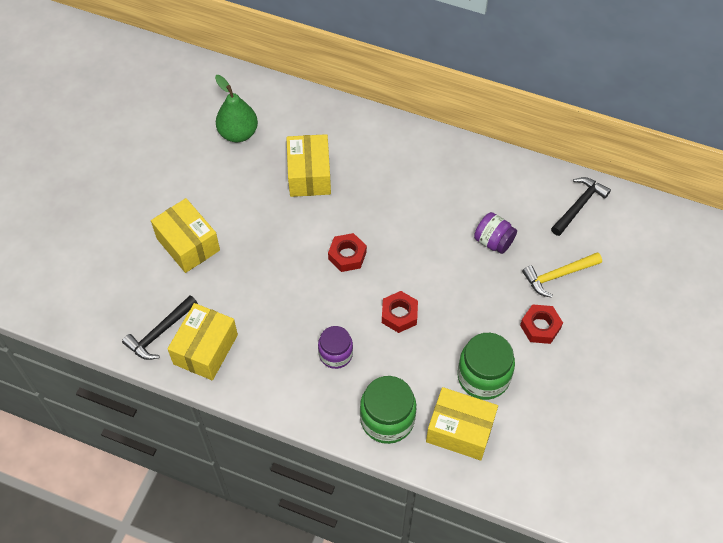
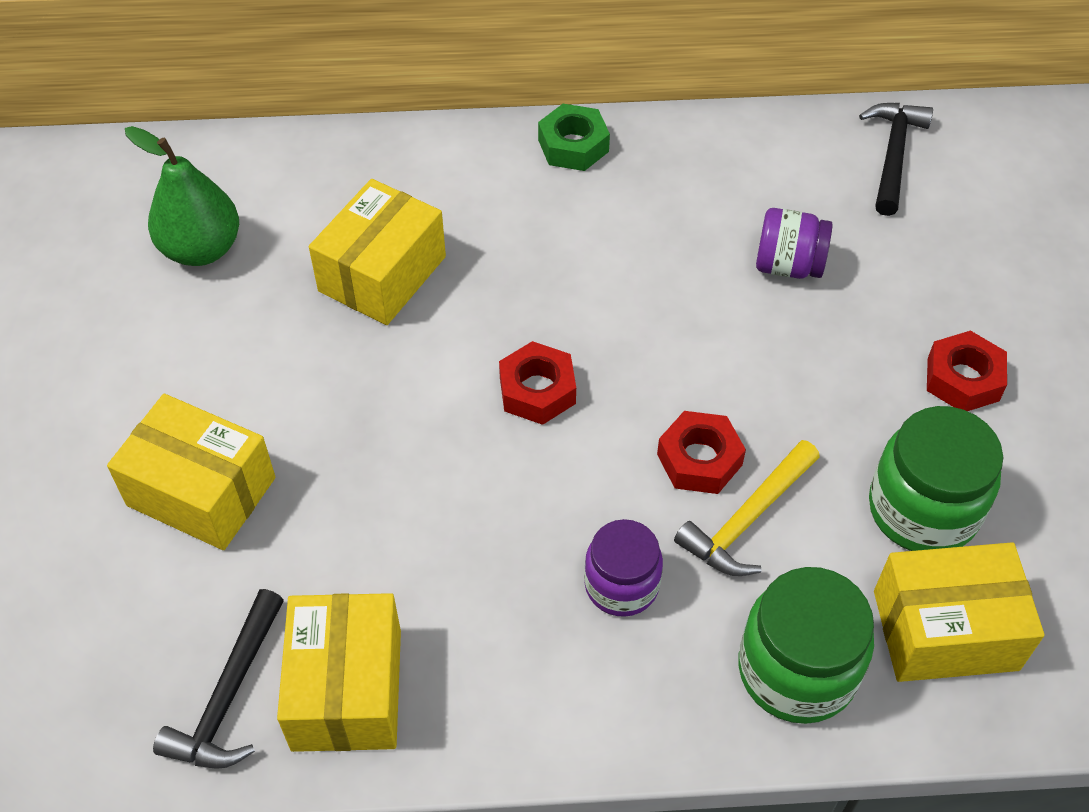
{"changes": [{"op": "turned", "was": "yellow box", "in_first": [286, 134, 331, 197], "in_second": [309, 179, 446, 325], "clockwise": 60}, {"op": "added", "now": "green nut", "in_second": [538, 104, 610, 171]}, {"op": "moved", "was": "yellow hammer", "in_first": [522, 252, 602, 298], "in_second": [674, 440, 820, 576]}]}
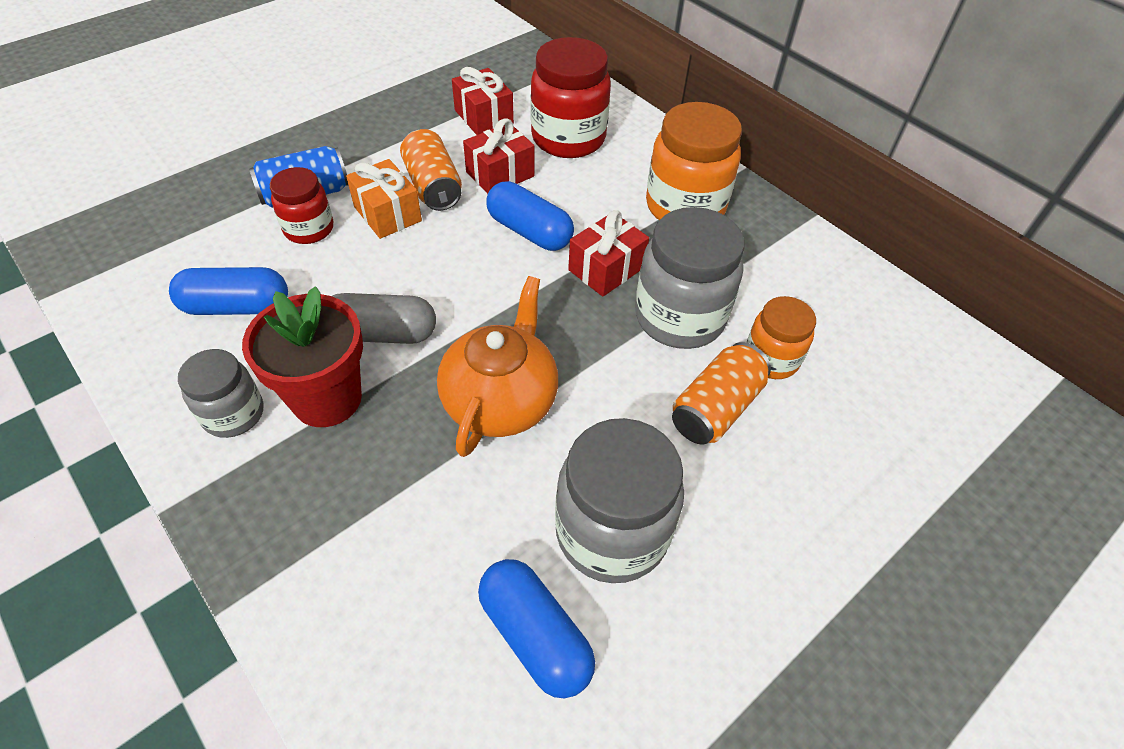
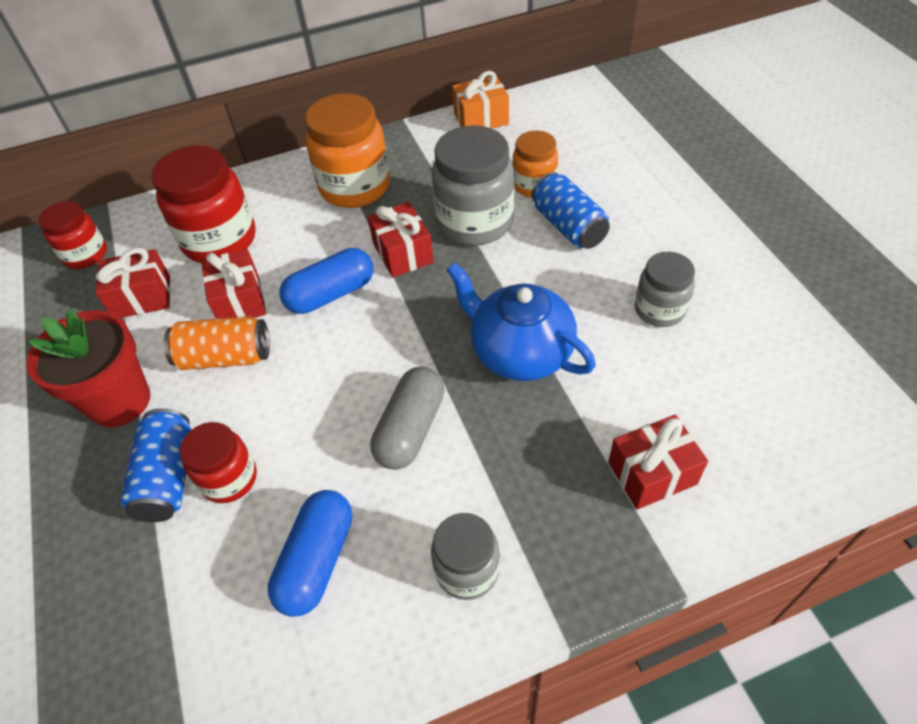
{"changes": [{"op": "moved", "was": "red flower pot", "in_first": [242, 286, 363, 427], "in_second": [27, 309, 150, 427]}, {"op": "added", "now": "red jar", "in_second": [38, 201, 107, 269]}, {"op": "recoloured", "was": "orange teapot", "now": "blue teapot", "in_first": [437, 276, 558, 457], "in_second": [447, 263, 596, 381]}, {"op": "moved", "was": "orange gift", "in_first": [346, 159, 422, 239], "in_second": [452, 71, 509, 128]}, {"op": "recoloured", "was": "orange can", "now": "blue can", "in_first": [672, 342, 771, 445], "in_second": [532, 172, 610, 249]}, {"op": "added", "now": "red gift", "in_second": [608, 415, 708, 510]}, {"op": "resized", "was": "grey jar", "in_first": [555, 418, 684, 583], "in_second": [635, 252, 695, 327], "ratio": 0.59}, {"op": "removed", "was": "blue capsule", "in_first": [478, 559, 595, 698]}]}
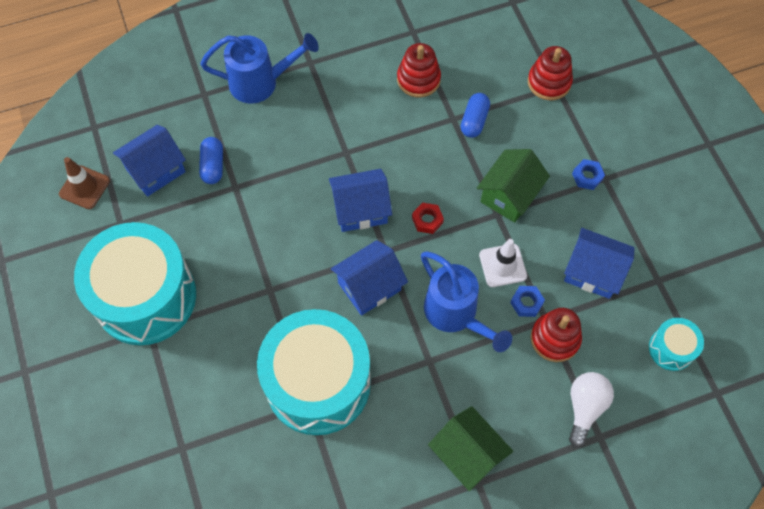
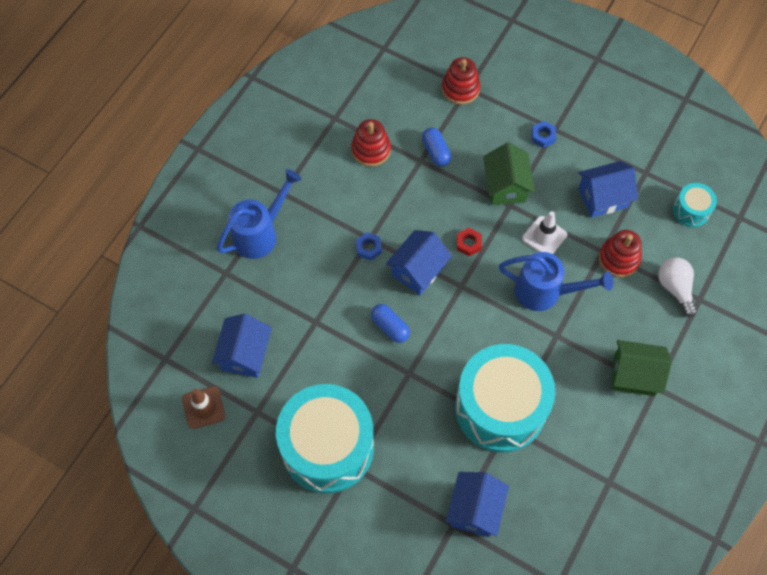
{"changes": [{"op": "moved", "was": "blue nut", "in_first": [510, 286, 545, 317], "in_second": [356, 232, 382, 261]}, {"op": "moved", "was": "blue capsule", "in_first": [199, 137, 223, 184], "in_second": [371, 304, 410, 343]}, {"op": "moved", "was": "blue house", "in_first": [331, 240, 408, 316], "in_second": [446, 472, 509, 537]}]}
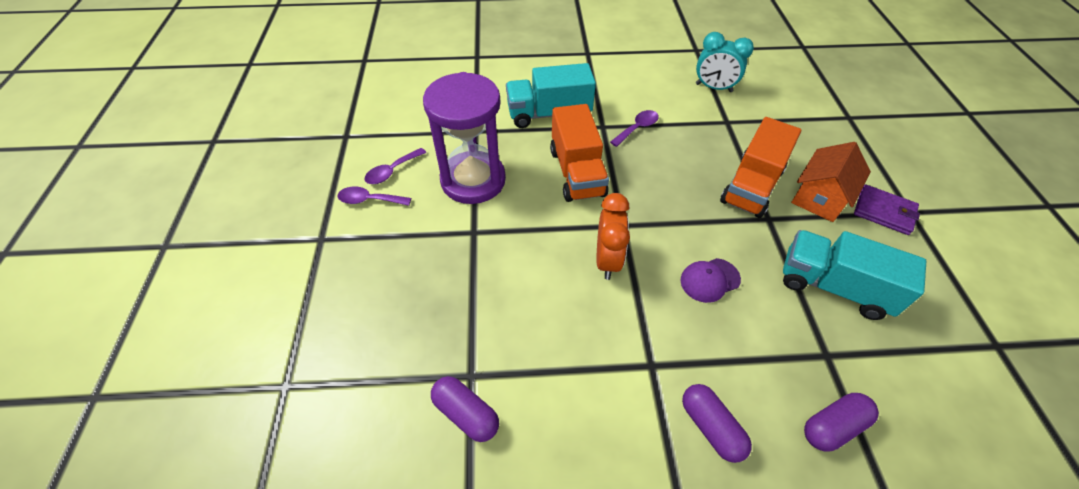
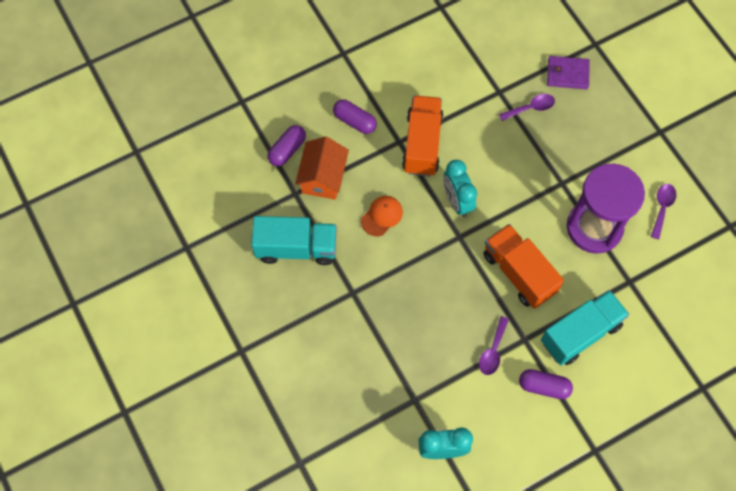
{"changes": [{"op": "moved", "was": "orange house", "in_first": [791, 142, 871, 222], "in_second": [295, 137, 349, 200]}, {"op": "recoloured", "was": "purple cap", "now": "orange cap", "in_first": [680, 258, 741, 303], "in_second": [361, 196, 403, 236]}, {"op": "moved", "was": "orange truck", "in_first": [720, 117, 801, 218], "in_second": [402, 95, 444, 176]}, {"op": "recoloured", "was": "orange clock", "now": "turquoise clock", "in_first": [597, 193, 630, 280], "in_second": [443, 160, 477, 217]}, {"op": "moved", "was": "purple spoon", "in_first": [337, 186, 411, 206], "in_second": [499, 94, 555, 121]}, {"op": "moved", "was": "purple capsule", "in_first": [431, 376, 499, 442], "in_second": [519, 369, 573, 399]}, {"op": "moved", "was": "purple wallet", "in_first": [854, 184, 920, 235], "in_second": [547, 56, 590, 89]}]}
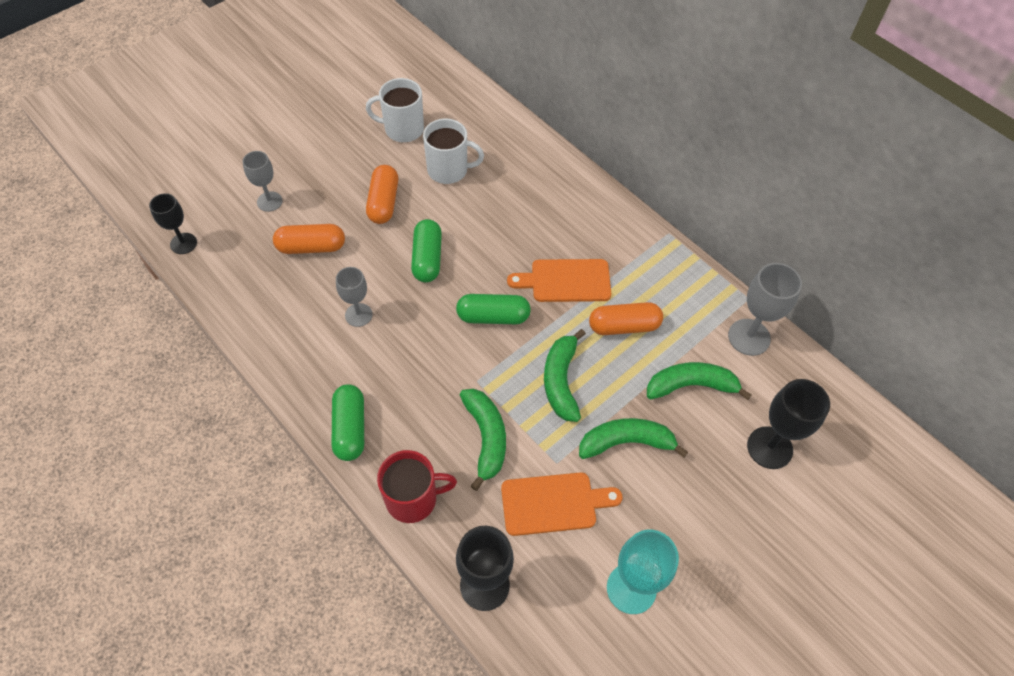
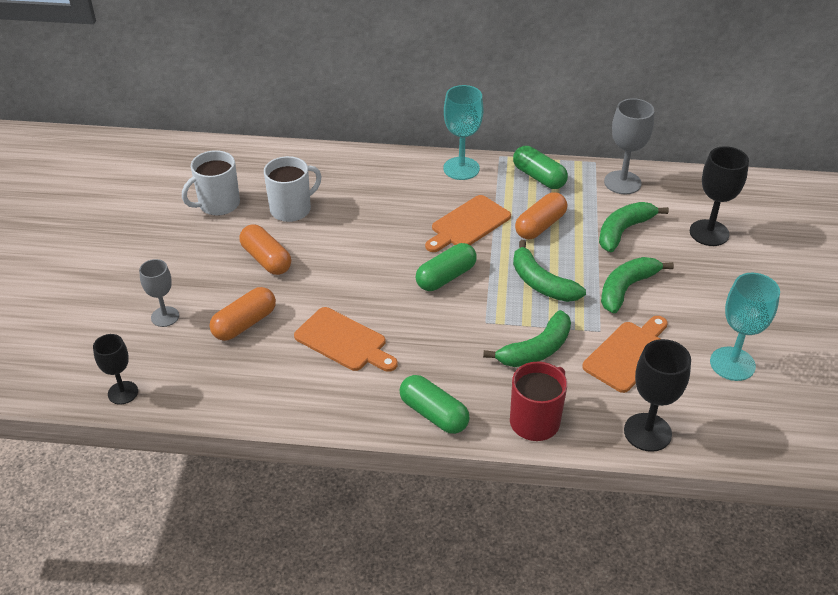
{"changes": [{"op": "replaced", "was": "grey goblet", "now": "orange cutting board", "in_first": [336, 267, 373, 327], "in_second": [294, 307, 398, 372]}, {"op": "added", "now": "turquoise goblet", "in_second": [443, 85, 484, 180]}, {"op": "turned", "was": "green banana", "in_first": [460, 389, 506, 491], "in_second": [483, 310, 571, 367], "clockwise": 105}, {"op": "moved", "was": "green capsule", "in_first": [411, 219, 442, 283], "in_second": [513, 146, 568, 189]}]}
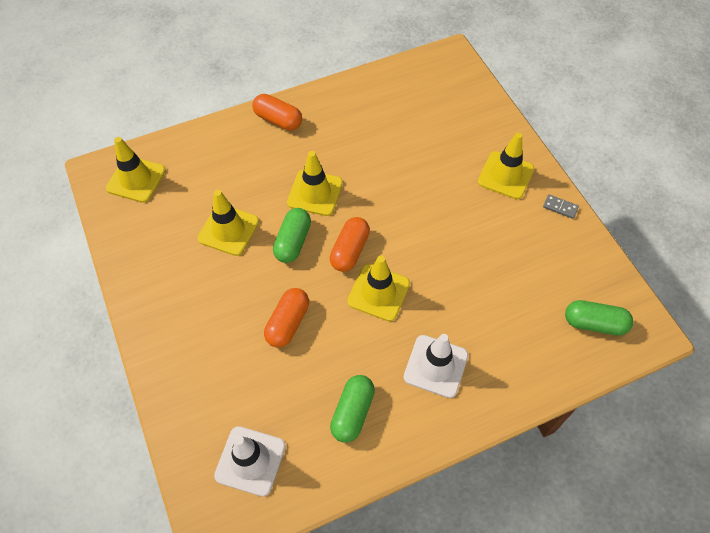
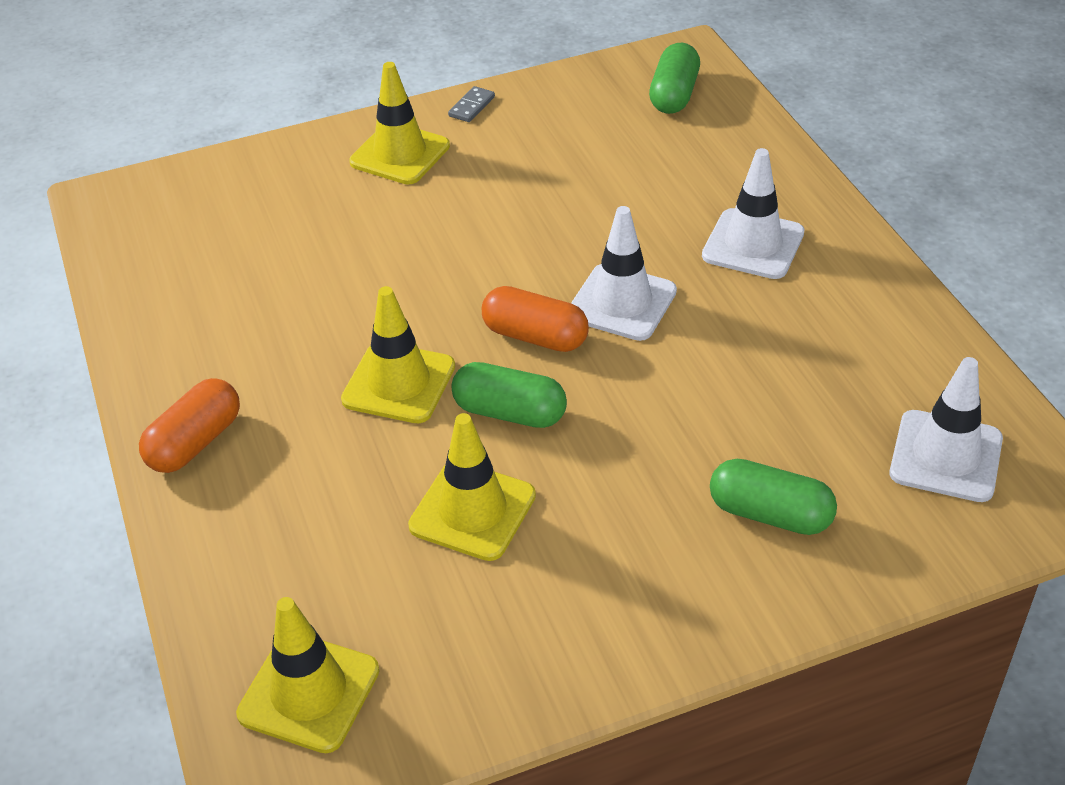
{"changes": [{"op": "recoloured", "was": "yellow traffic cone", "now": "white traffic cone", "in_first": [347, 256, 410, 321], "in_second": [571, 206, 677, 341]}, {"op": "moved", "was": "green capsule", "in_first": [330, 375, 375, 443], "in_second": [710, 459, 837, 535]}, {"op": "removed", "was": "orange capsule", "in_first": [264, 288, 309, 348]}]}
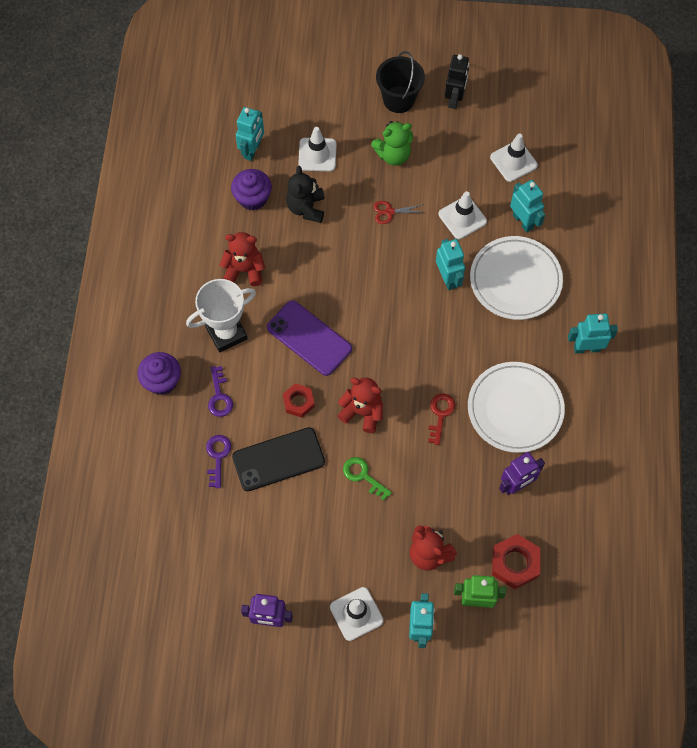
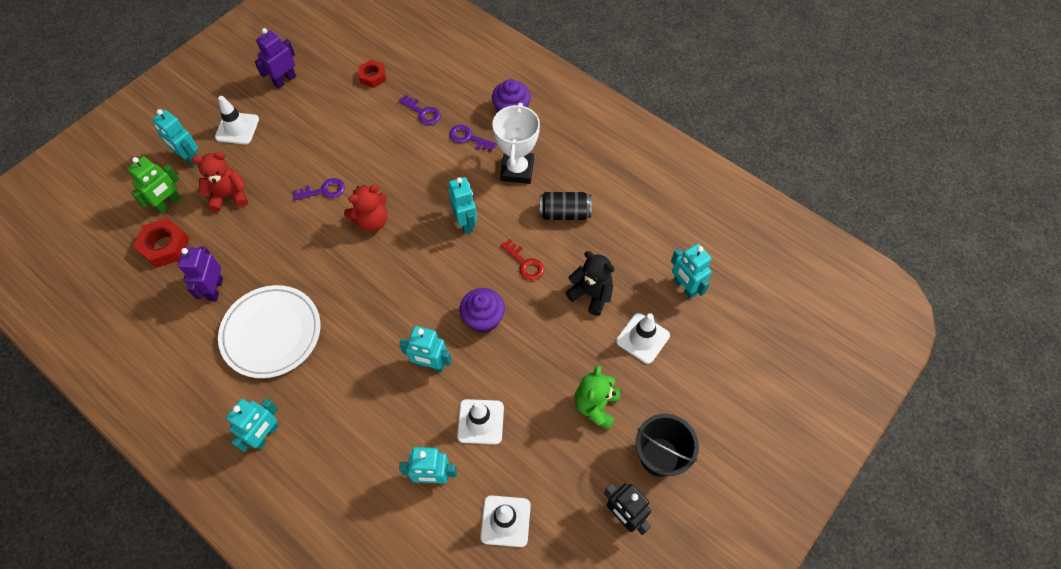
{"changes": [{"op": "recoloured", "was": "green key", "now": "purple key", "in_first": [343, 457, 392, 501], "in_second": [293, 178, 345, 200]}, {"op": "moved", "was": "red nut", "in_first": [283, 383, 315, 417], "in_second": [358, 60, 386, 88]}, {"op": "replaced", "was": "purple phone", "now": "turquoise robot", "in_first": [267, 300, 352, 376], "in_second": [448, 177, 477, 234]}, {"op": "moved", "was": "purple cupcake", "in_first": [231, 169, 272, 211], "in_second": [459, 288, 505, 333]}, {"op": "moved", "was": "red key", "in_first": [428, 394, 455, 445], "in_second": [501, 239, 544, 280]}, {"op": "replaced", "was": "red teddy bear", "now": "black can", "in_first": [220, 232, 265, 286], "in_second": [540, 192, 592, 220]}, {"op": "removed", "was": "black phone", "in_first": [232, 427, 325, 491]}, {"op": "removed", "was": "red scissors", "in_first": [373, 201, 425, 224]}, {"op": "removed", "was": "white plate", "in_first": [470, 236, 563, 320]}]}
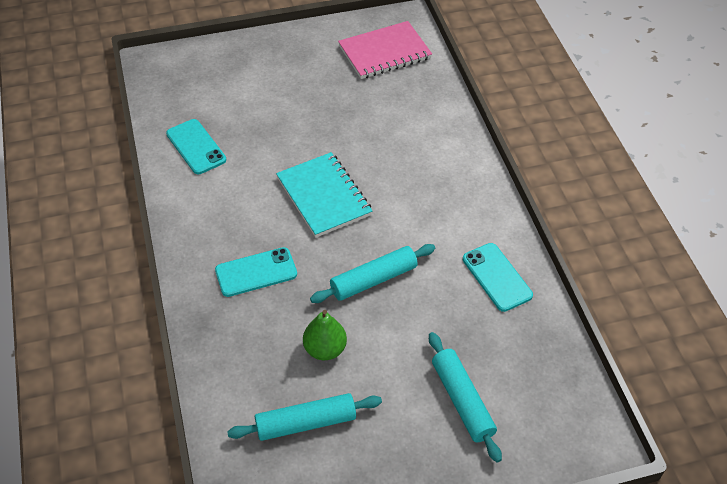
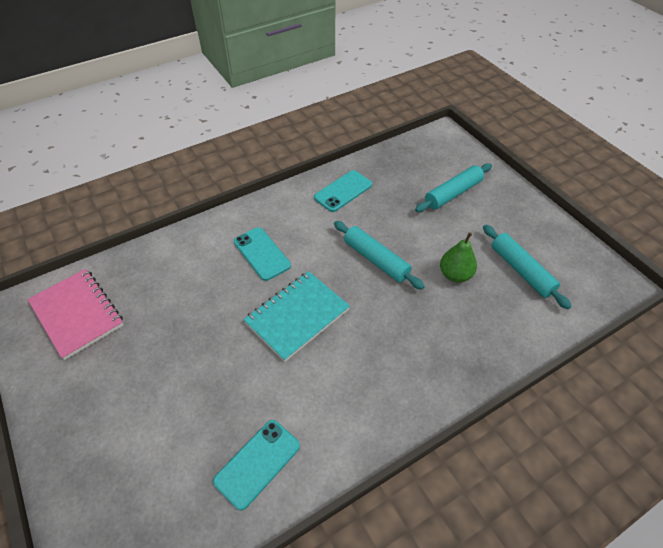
{"changes": [{"op": "moved", "was": "turquoise phone", "in_first": [215, 247, 297, 297], "in_second": [234, 227, 291, 281]}]}
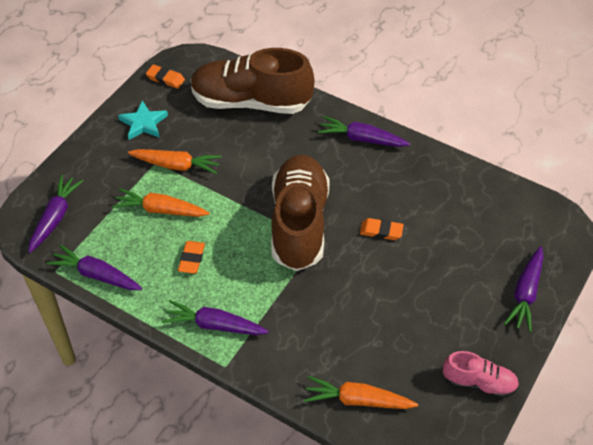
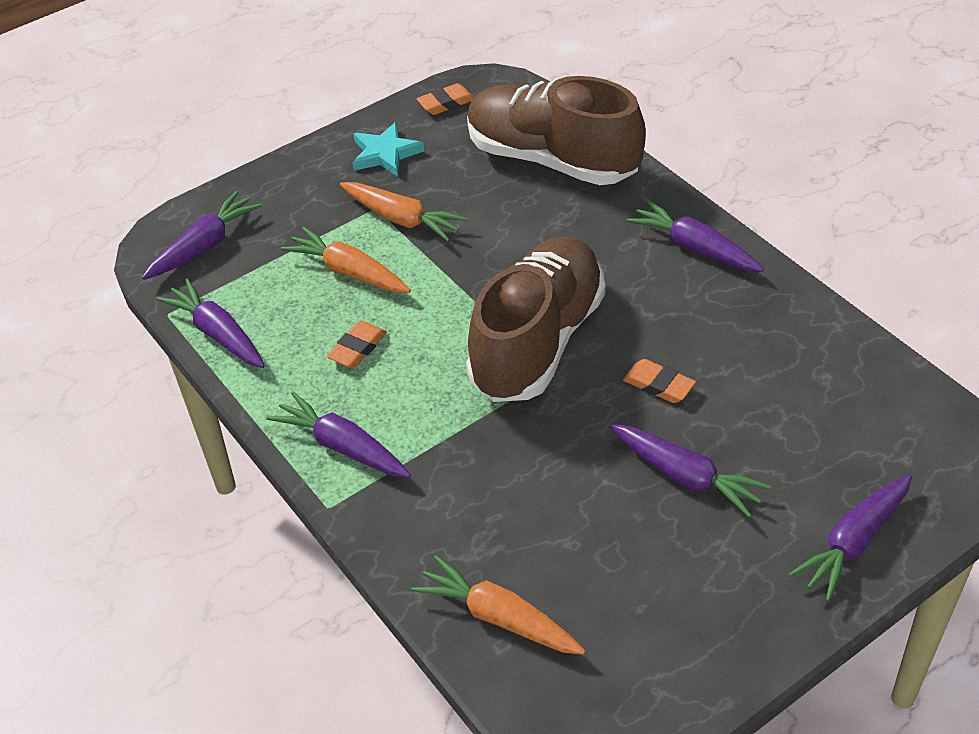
{"changes": [{"op": "turned", "was": "orange eraser", "in_first": [146, 65, 185, 89], "in_second": [416, 83, 474, 115], "clockwise": -75}, {"op": "added", "now": "purple carrot", "in_second": [610, 424, 771, 518]}, {"op": "removed", "was": "pink shoe", "in_first": [443, 351, 519, 398]}]}
